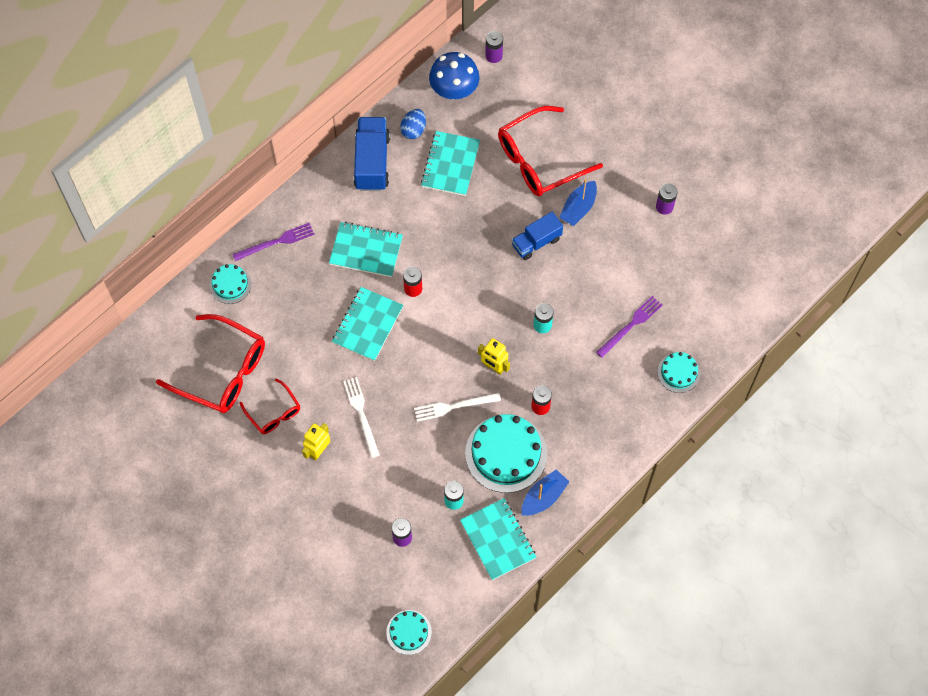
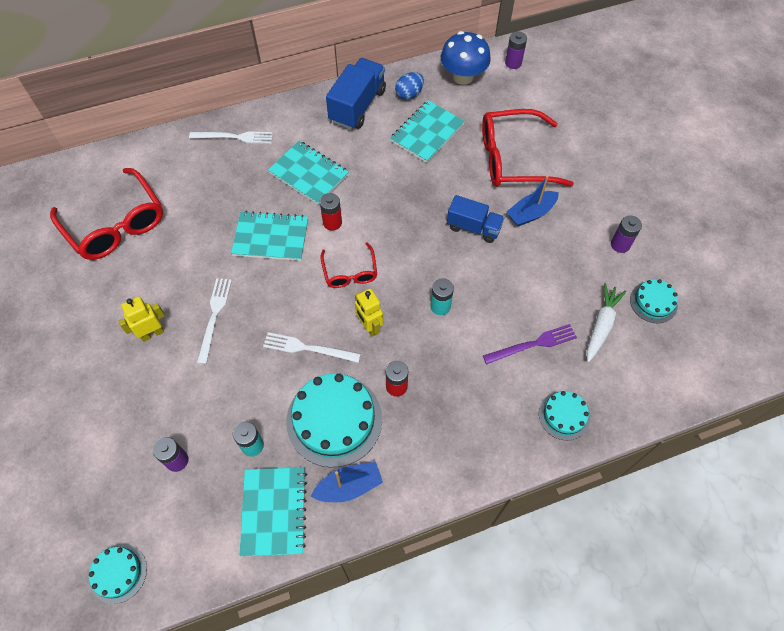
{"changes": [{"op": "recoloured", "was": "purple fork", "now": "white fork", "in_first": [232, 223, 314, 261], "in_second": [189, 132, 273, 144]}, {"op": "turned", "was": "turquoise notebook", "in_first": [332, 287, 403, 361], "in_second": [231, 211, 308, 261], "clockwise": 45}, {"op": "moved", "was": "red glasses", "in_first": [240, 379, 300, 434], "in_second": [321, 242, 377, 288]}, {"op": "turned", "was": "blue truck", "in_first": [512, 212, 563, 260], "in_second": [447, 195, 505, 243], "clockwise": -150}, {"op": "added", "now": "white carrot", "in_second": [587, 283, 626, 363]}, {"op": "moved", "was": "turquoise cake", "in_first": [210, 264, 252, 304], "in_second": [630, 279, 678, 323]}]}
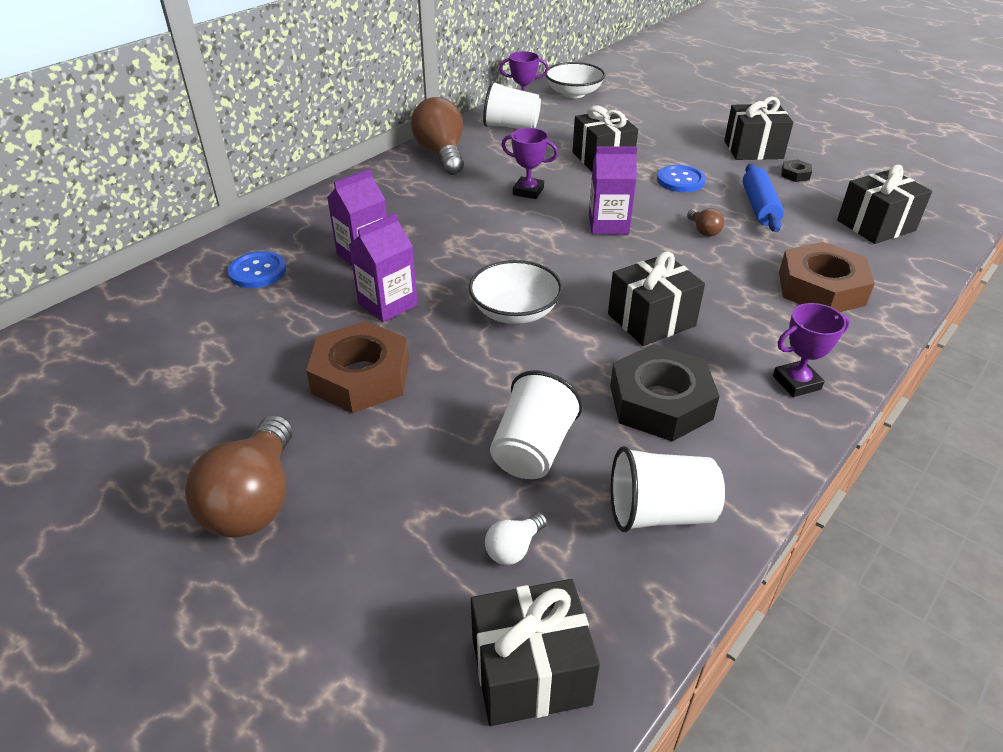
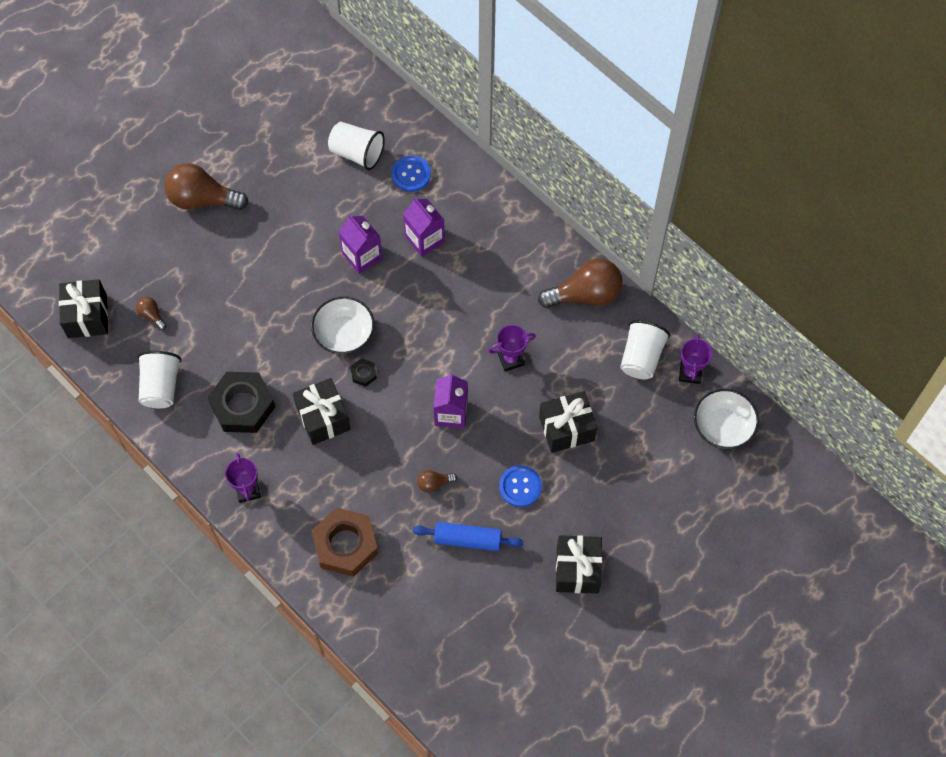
{"changes": [{"op": "recoloured", "was": "white light bulb", "now": "brown light bulb", "in_first": [485, 512, 547, 565], "in_second": [136, 297, 167, 330]}, {"op": "moved", "was": "white cup", "in_first": [490, 370, 583, 479], "in_second": [328, 122, 385, 170]}, {"op": "moved", "was": "black nut", "in_first": [781, 159, 812, 182], "in_second": [351, 358, 377, 387]}, {"op": "turned", "was": "purple trophy", "in_first": [501, 128, 558, 199], "in_second": [489, 325, 536, 372], "clockwise": 45}, {"op": "removed", "was": "brown nut", "in_first": [306, 321, 409, 413]}, {"op": "removed", "was": "black gift", "in_first": [837, 165, 932, 244]}]}
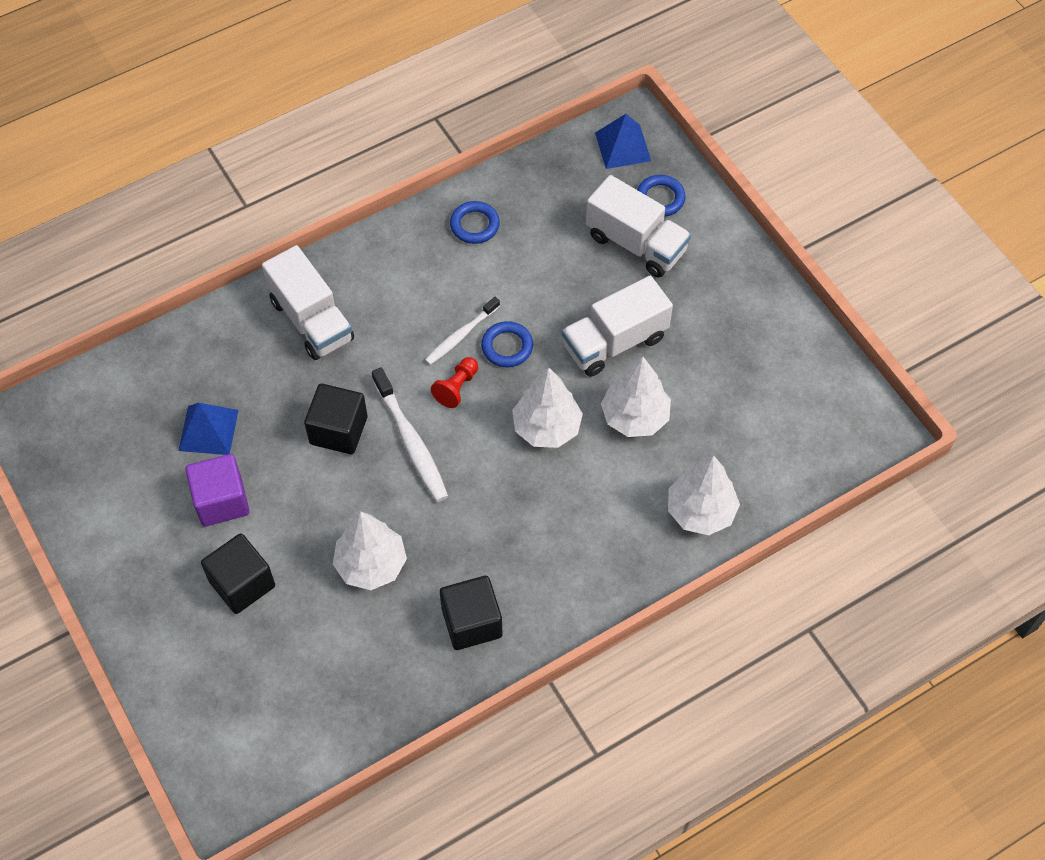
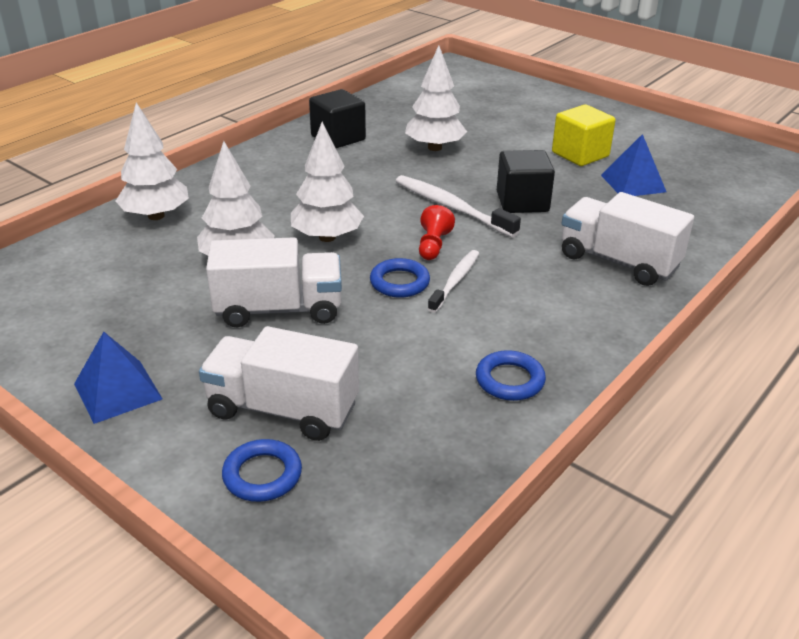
{"changes": [{"op": "moved", "was": "blue pyramid", "in_first": [595, 114, 651, 169], "in_second": [74, 332, 162, 424]}, {"op": "turned", "was": "white truck", "in_first": [562, 276, 673, 377], "in_second": [206, 237, 342, 327], "clockwise": 45}, {"op": "recoloured", "was": "purple cube", "now": "yellow cube", "in_first": [185, 454, 250, 527], "in_second": [552, 104, 616, 166]}, {"op": "removed", "was": "black cube", "in_first": [201, 533, 275, 614]}]}
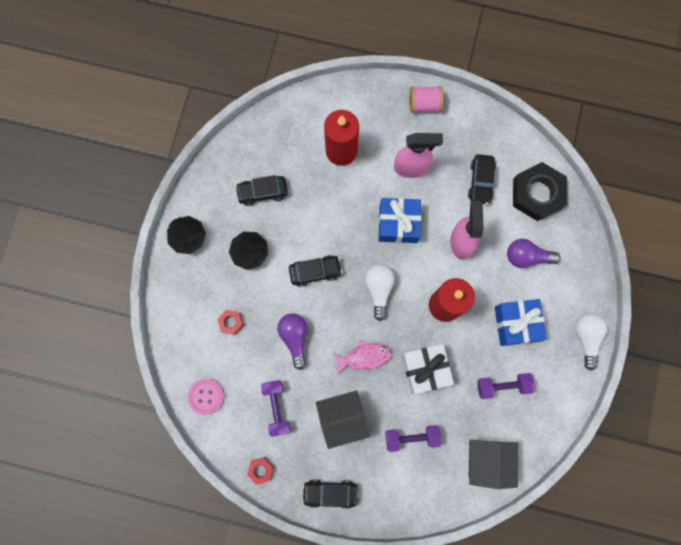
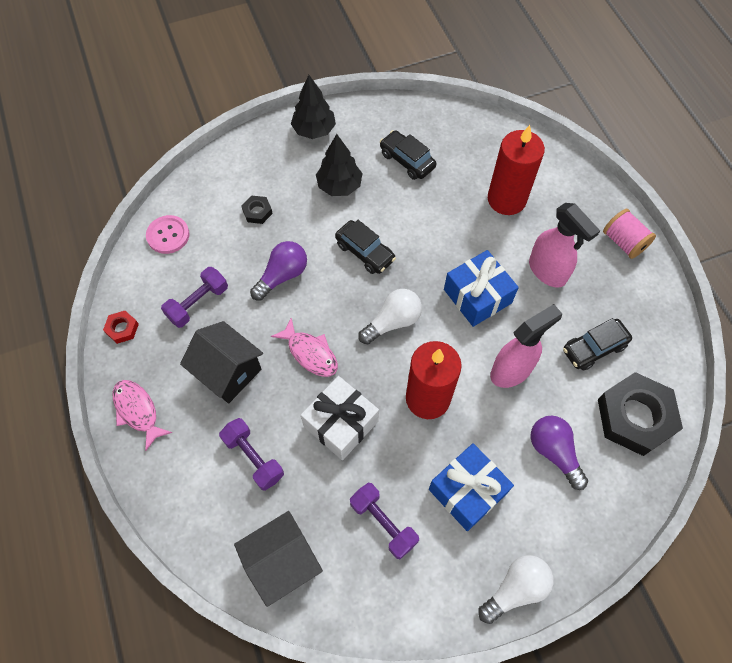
{"changes": [{"op": "replaced", "was": "black car", "now": "pink fish", "in_first": [302, 479, 358, 509], "in_second": [113, 380, 172, 451]}, {"op": "recoloured", "was": "red nut", "now": "black nut", "in_first": [217, 310, 243, 335], "in_second": [241, 196, 273, 224]}]}
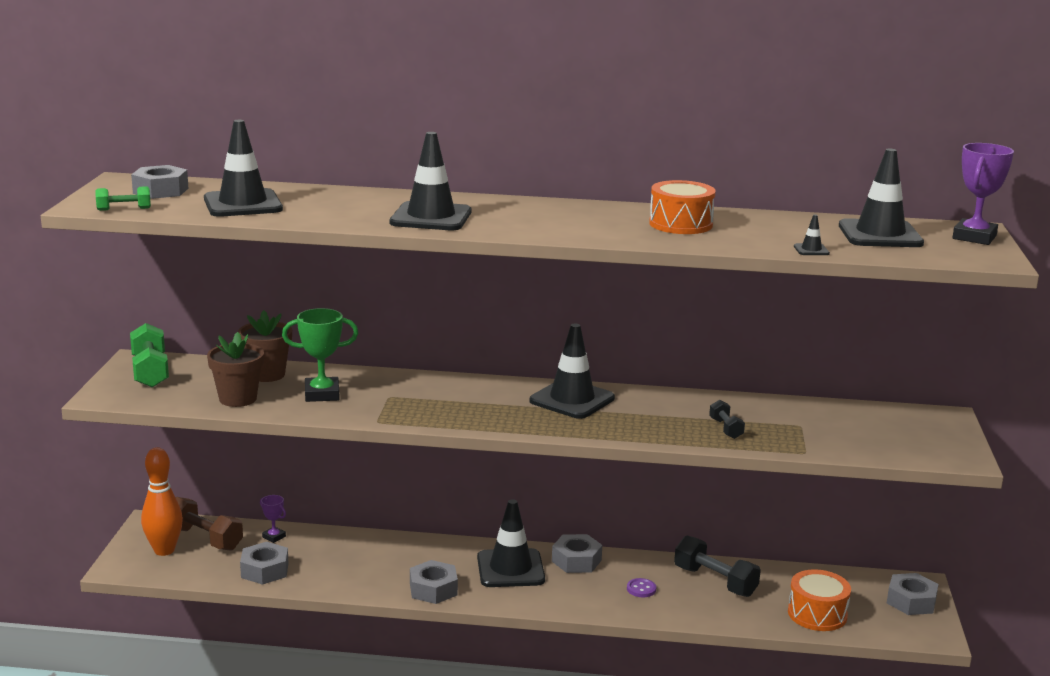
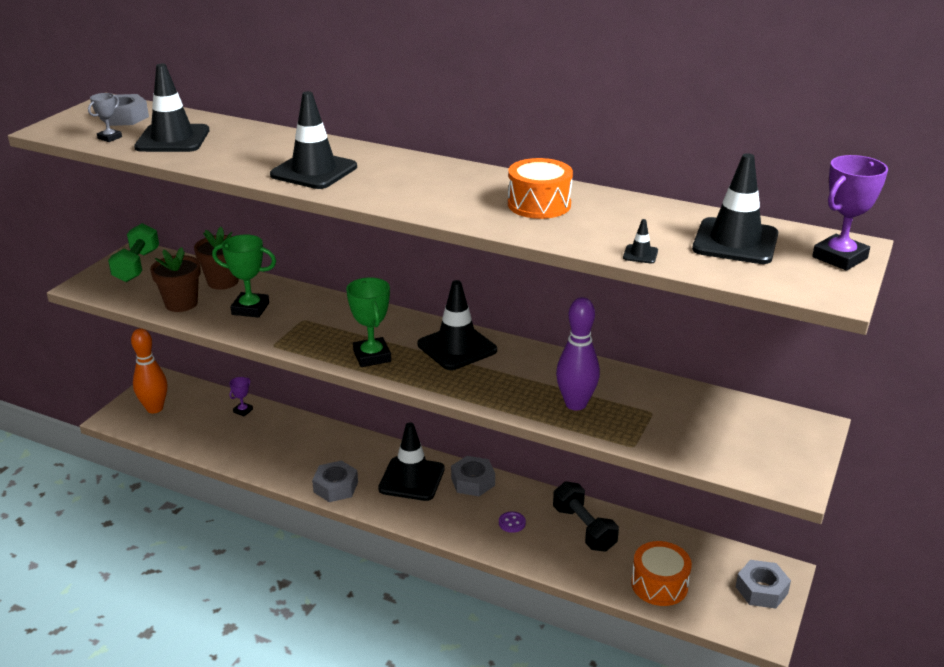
{"changes": [{"op": "added", "now": "grey trophy", "in_second": [88, 93, 122, 142]}, {"op": "turned", "was": "purple trophy", "in_first": [260, 495, 286, 543], "in_second": [229, 377, 253, 416], "clockwise": 60}, {"op": "added", "now": "green trophy", "in_second": [346, 277, 391, 367]}, {"op": "replaced", "was": "black dumbbell", "now": "purple bowling pin", "in_first": [709, 400, 745, 439], "in_second": [556, 297, 600, 410]}, {"op": "removed", "was": "green dumbbell", "in_first": [95, 186, 151, 211]}, {"op": "removed", "was": "brown dumbbell", "in_first": [176, 497, 243, 551]}, {"op": "removed", "was": "grey nut", "in_first": [240, 542, 289, 585]}]}
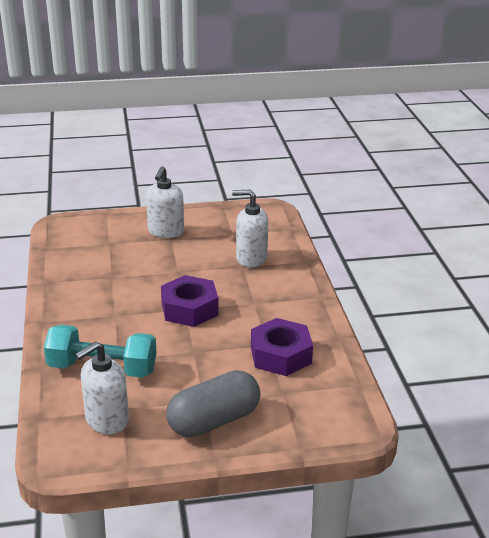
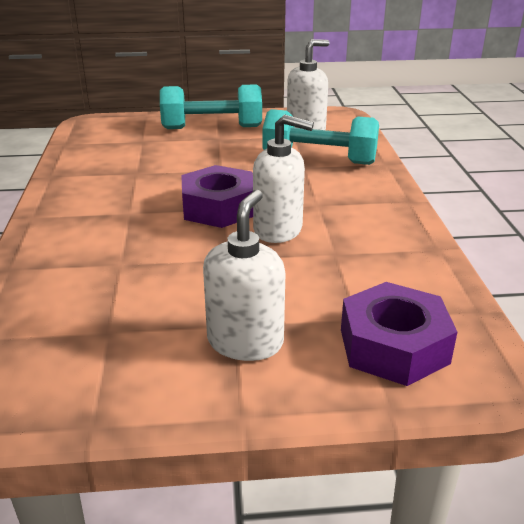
{"changes": [{"op": "replaced", "was": "grey capsule", "now": "turquoise dumbbell", "in_first": [166, 370, 260, 437], "in_second": [160, 84, 262, 129]}, {"op": "moved", "was": "white soap dispenser", "in_first": [232, 190, 268, 267], "in_second": [253, 115, 314, 243]}, {"op": "moved", "was": "purple nut", "in_first": [251, 318, 313, 376], "in_second": [341, 282, 457, 386]}]}
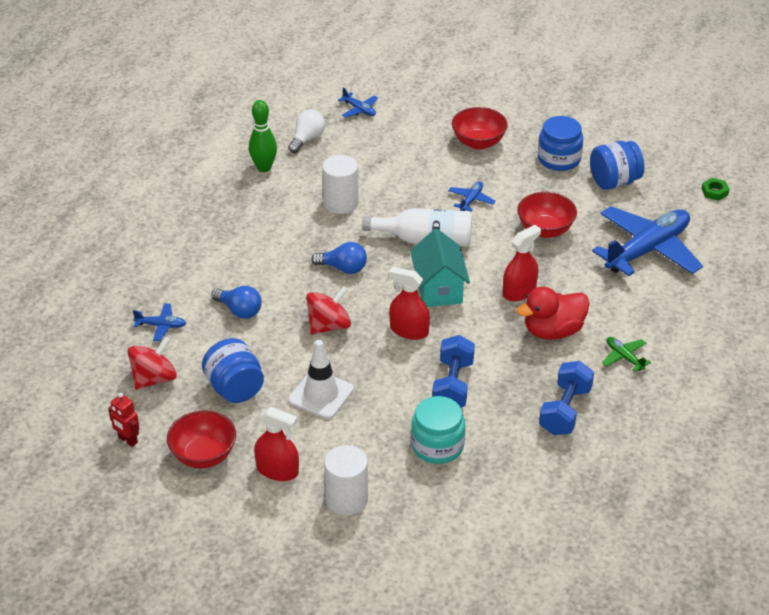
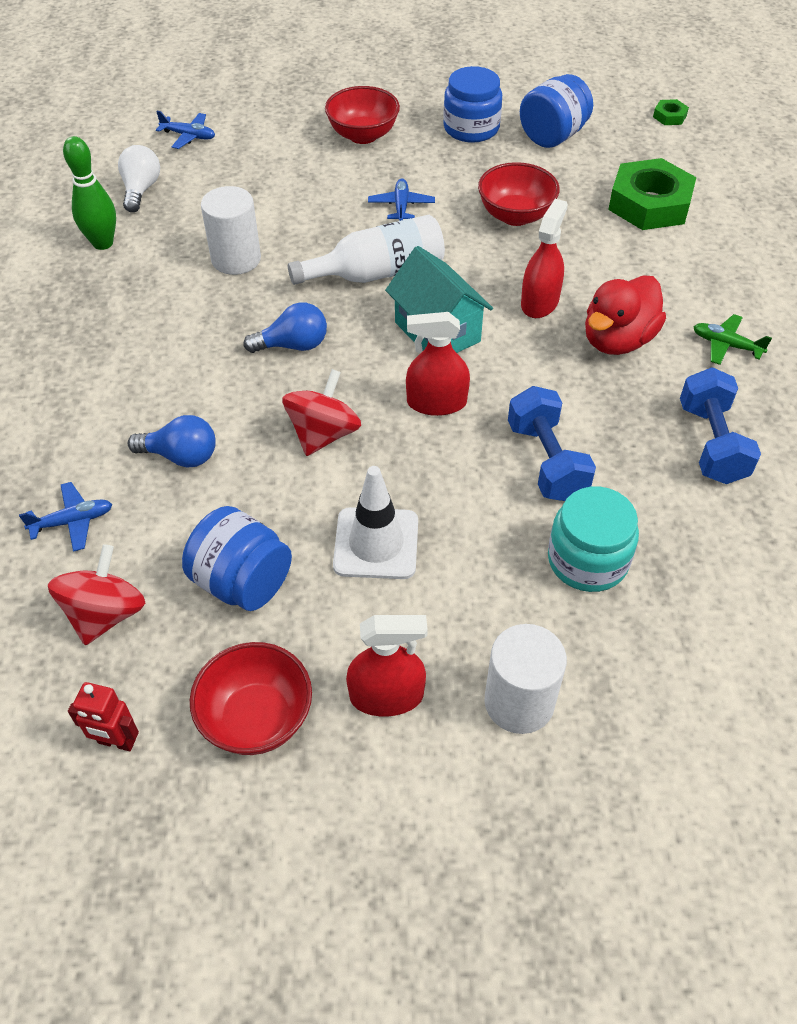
{"changes": [{"op": "replaced", "was": "blue plane", "now": "green nut", "in_first": [592, 206, 703, 276], "in_second": [608, 158, 696, 230]}]}
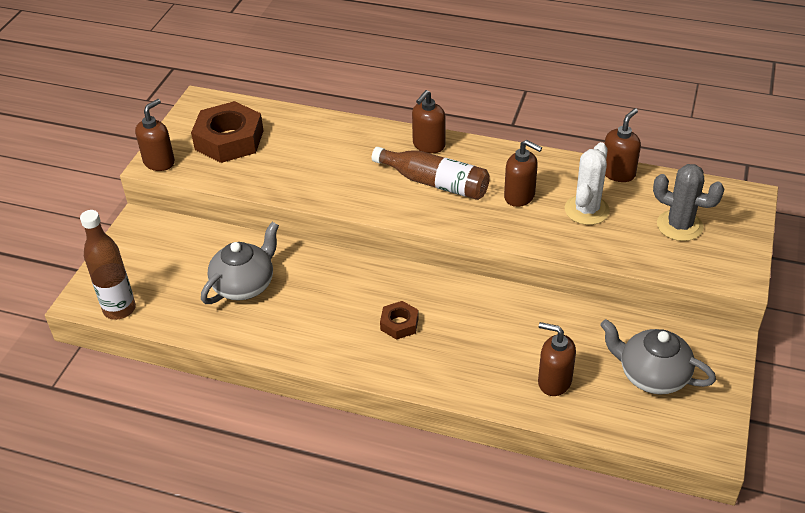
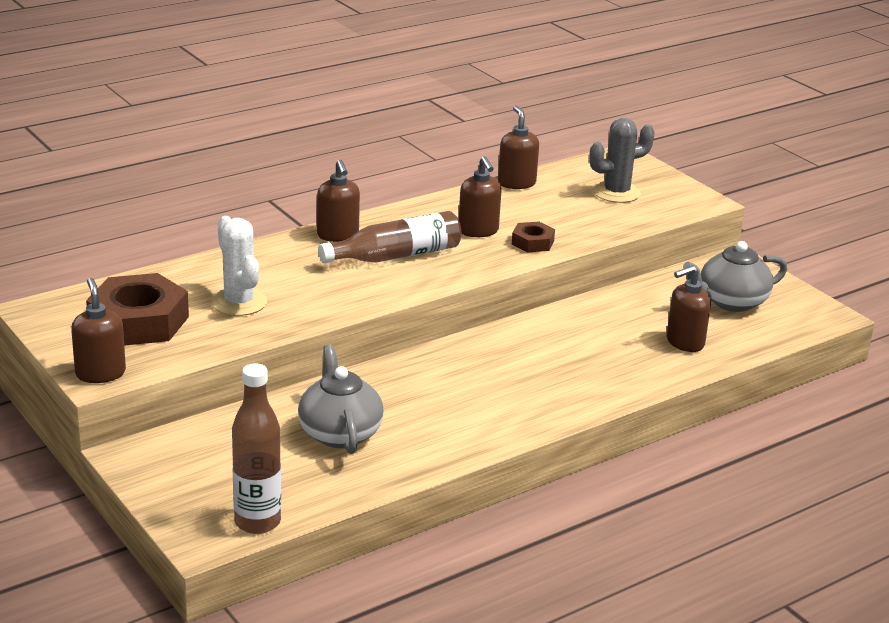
{"changes": [{"op": "moved", "was": "white cactus", "in_first": [565, 142, 610, 225], "in_second": [211, 216, 267, 316]}, {"op": "turned", "was": "brown soap dispenser", "in_first": [504, 140, 542, 207], "in_second": [459, 156, 502, 237], "clockwise": 90}, {"op": "moved", "was": "brown nut", "in_first": [380, 301, 419, 340], "in_second": [512, 221, 555, 252]}]}
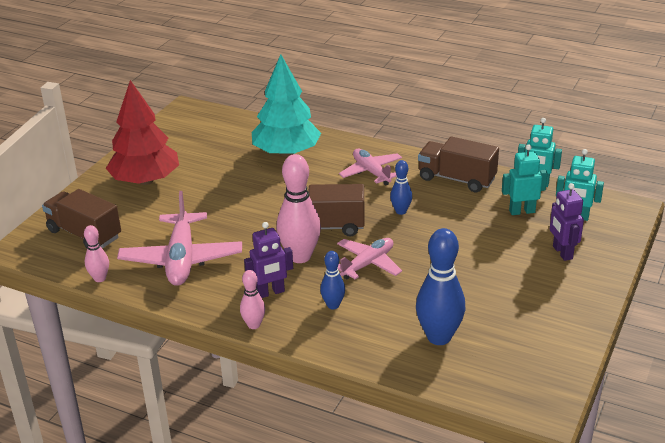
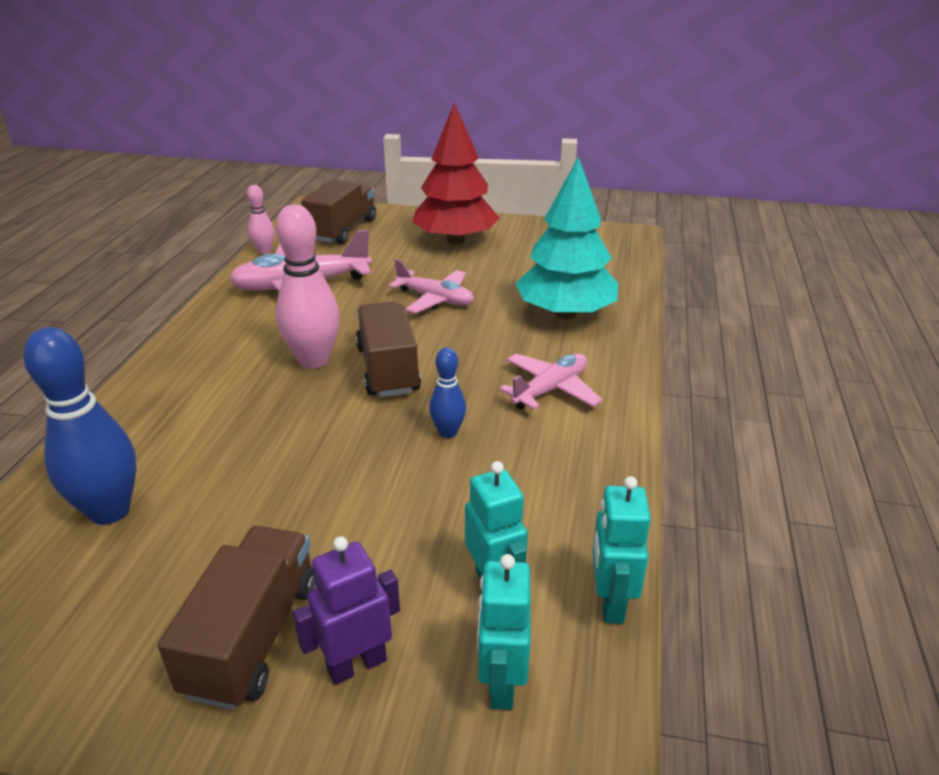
{"changes": [{"op": "moved", "was": "brown truck", "in_first": [418, 137, 499, 192], "in_second": [158, 526, 315, 710]}, {"op": "moved", "was": "pink plane", "in_first": [337, 238, 402, 280], "in_second": [389, 259, 474, 314]}, {"op": "removed", "was": "pink bowling pin", "in_first": [240, 270, 265, 329]}, {"op": "removed", "was": "purple robot", "in_first": [244, 222, 293, 298]}, {"op": "removed", "was": "blue bowling pin", "in_first": [320, 251, 345, 310]}]}
